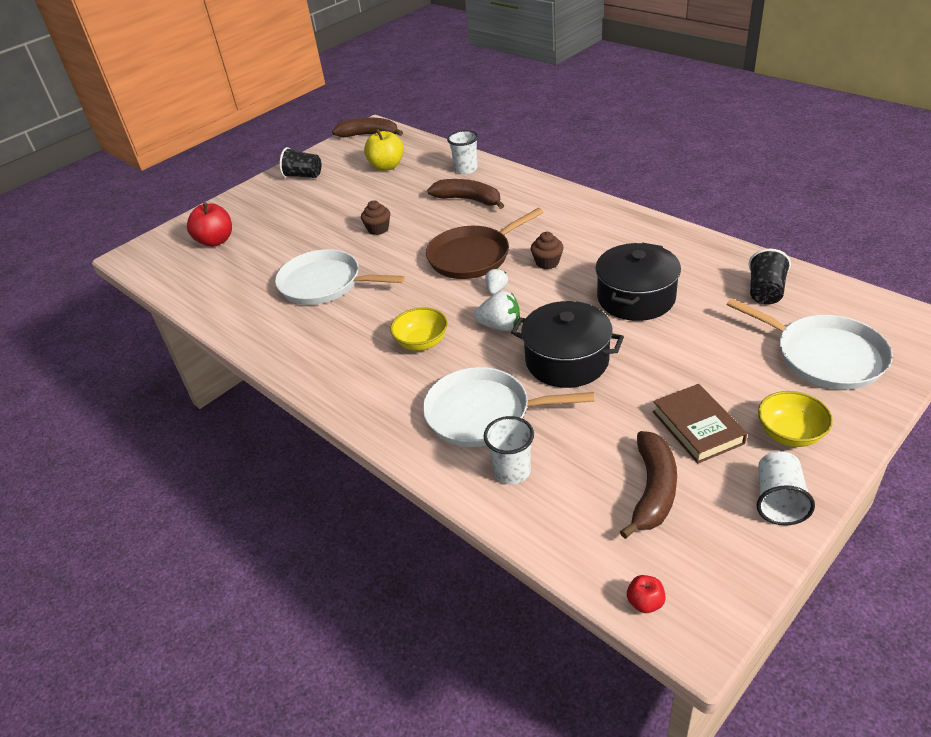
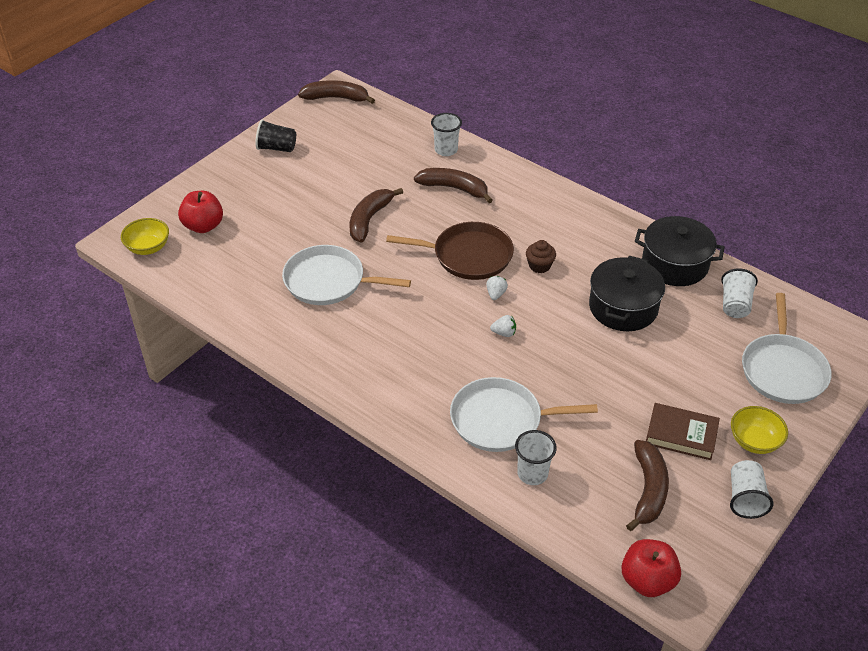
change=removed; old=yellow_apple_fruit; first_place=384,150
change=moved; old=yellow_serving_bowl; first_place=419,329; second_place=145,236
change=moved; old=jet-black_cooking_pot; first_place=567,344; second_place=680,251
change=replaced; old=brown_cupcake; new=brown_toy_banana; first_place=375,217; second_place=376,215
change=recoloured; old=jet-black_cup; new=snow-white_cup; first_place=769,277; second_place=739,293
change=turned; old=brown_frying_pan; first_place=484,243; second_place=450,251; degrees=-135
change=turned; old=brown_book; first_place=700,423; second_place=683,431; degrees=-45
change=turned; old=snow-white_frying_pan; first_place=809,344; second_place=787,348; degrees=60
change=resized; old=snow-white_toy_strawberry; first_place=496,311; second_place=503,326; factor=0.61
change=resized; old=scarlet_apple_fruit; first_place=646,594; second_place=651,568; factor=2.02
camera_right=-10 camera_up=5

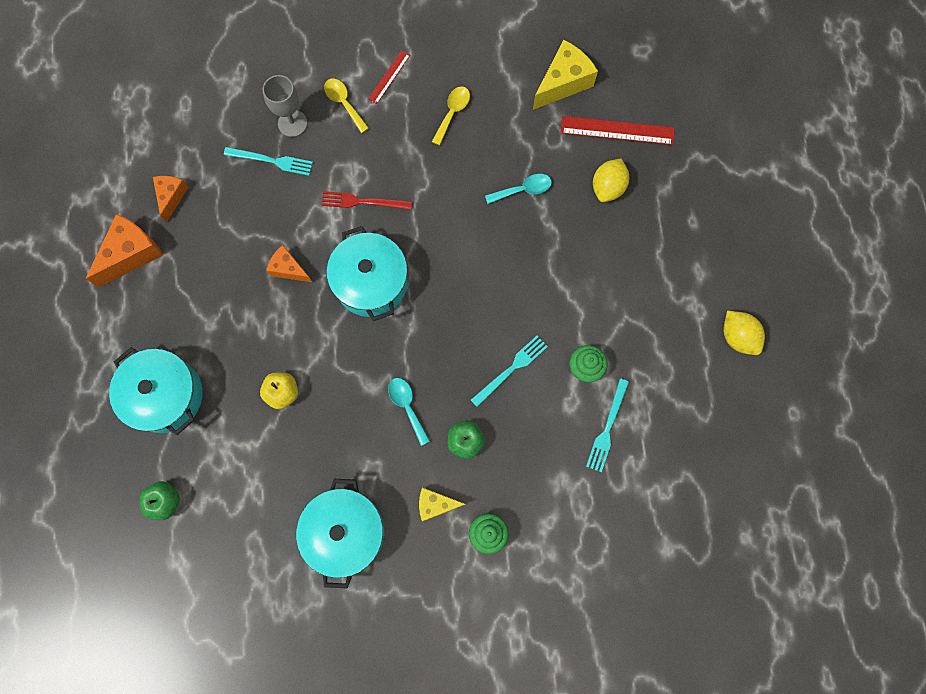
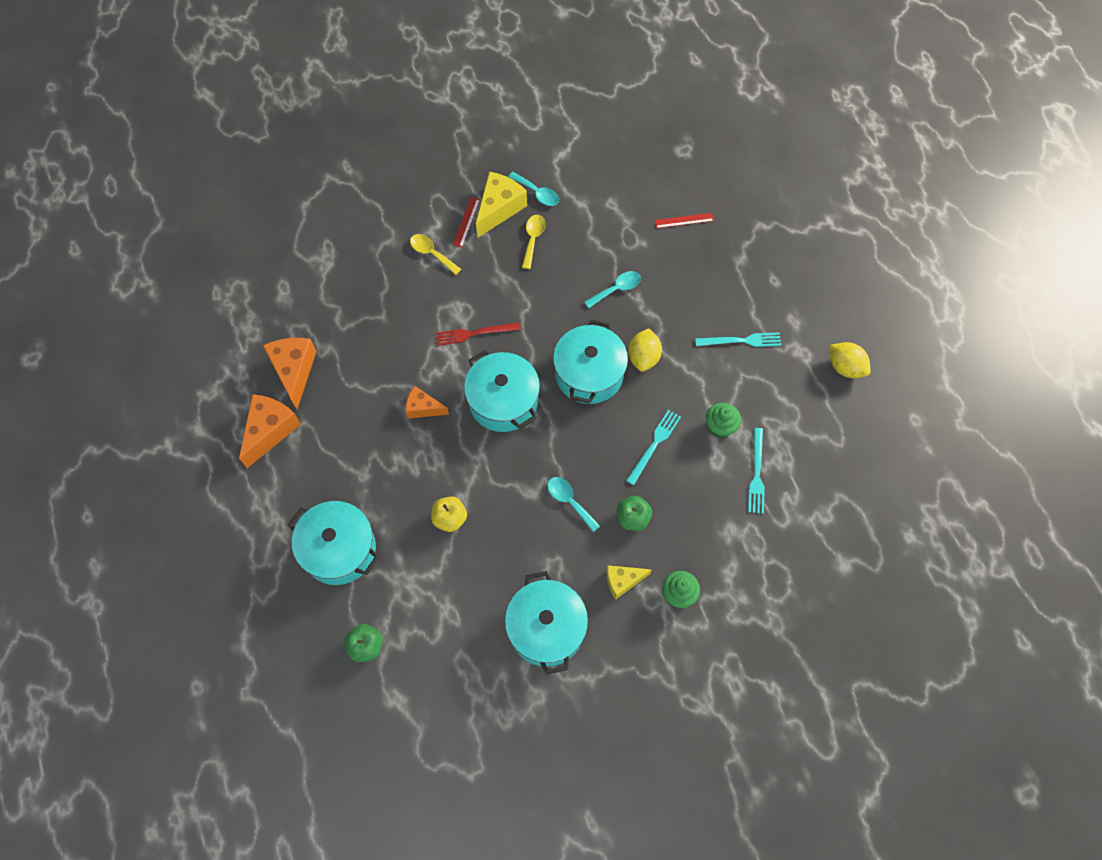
change=removed; old=ash-grey_wine_glass; first_place=285,106
change=added; new=turquoise_spoon; second_place=533,189
change=added; new=turquoise_cooking_pot; second_place=590,362
change=moved; old=turquoise_table_fork; first_place=268,161; second_place=738,339
change=moved; old=yellow_cheese; first_place=565,75; second_place=501,205
change=moved; old=yellow_lemon; first_place=611,180; second_place=645,350
change=resized; old=bright_orange_cheese; first_place=171,199; second_place=290,373; factor=1.63
change=resized; old=scarlet_ruler; first_place=617,130; second_place=684,220; factor=0.57
camera_right=-15 camera_up=-10

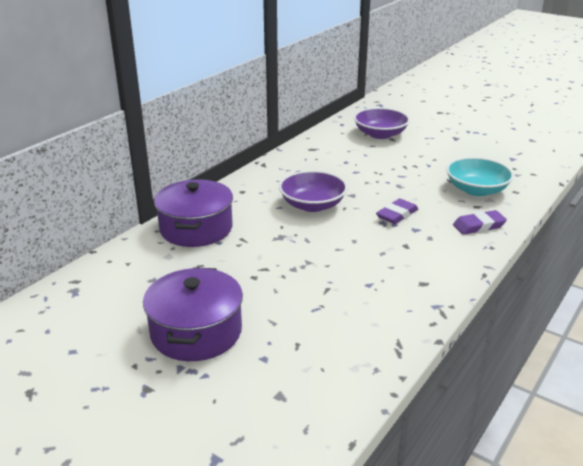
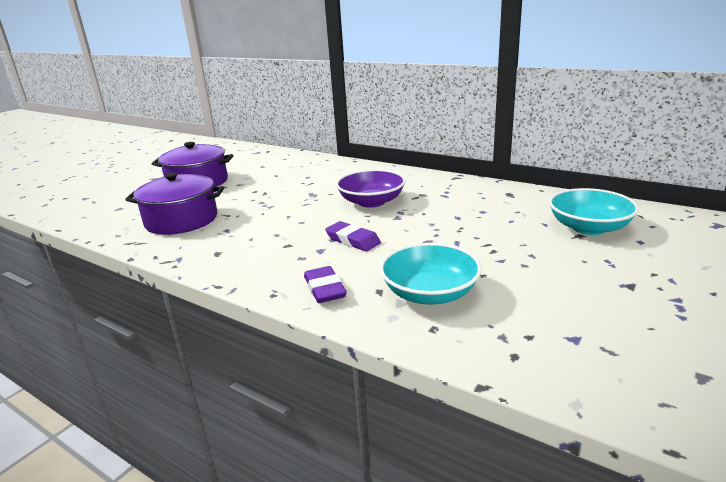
change=moved; old=royal_purple_cooking_pot; first_place=193,213; second_place=174,203
change=recoloured; old=royal_purple_serving_bowl; new=turquoise_serving_bowl; first_place=382,123; second_place=594,211
camera_right=90 camera_up=-5

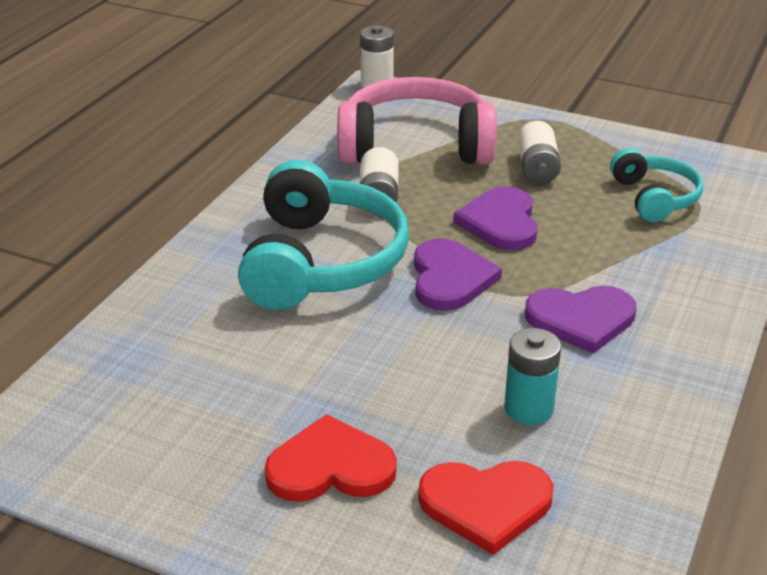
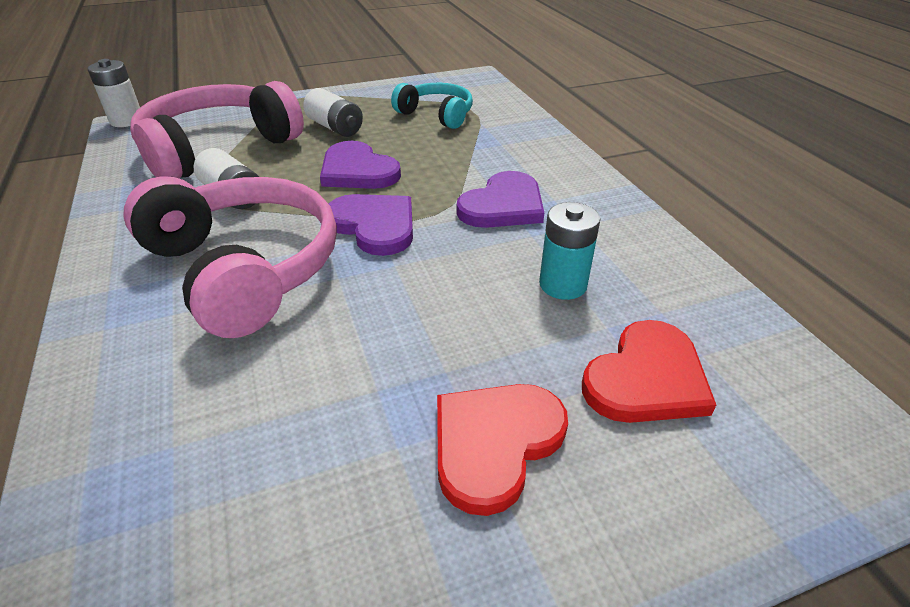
change=recoloured; old=turquoise_headset; new=rose-pink_headset; first_place=323,235; second_place=230,257
camera_right=-45 camera_up=5

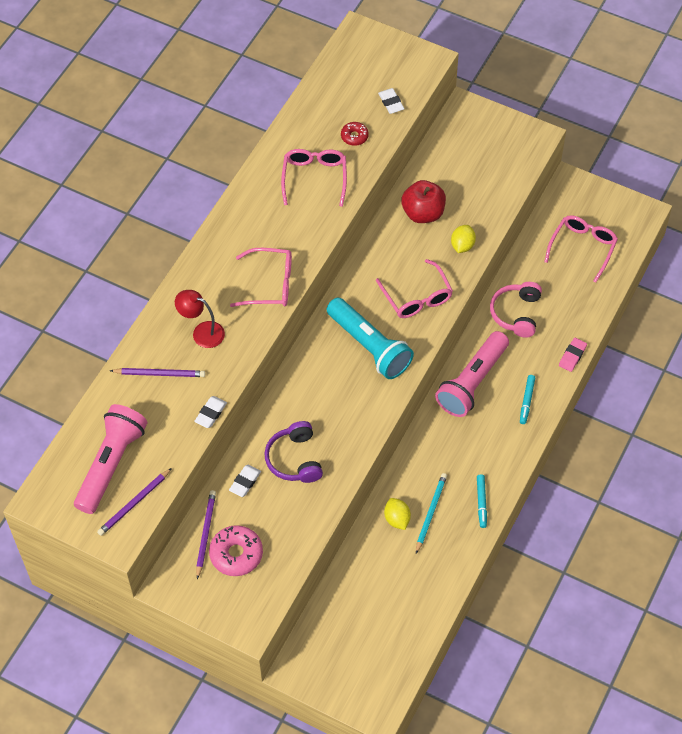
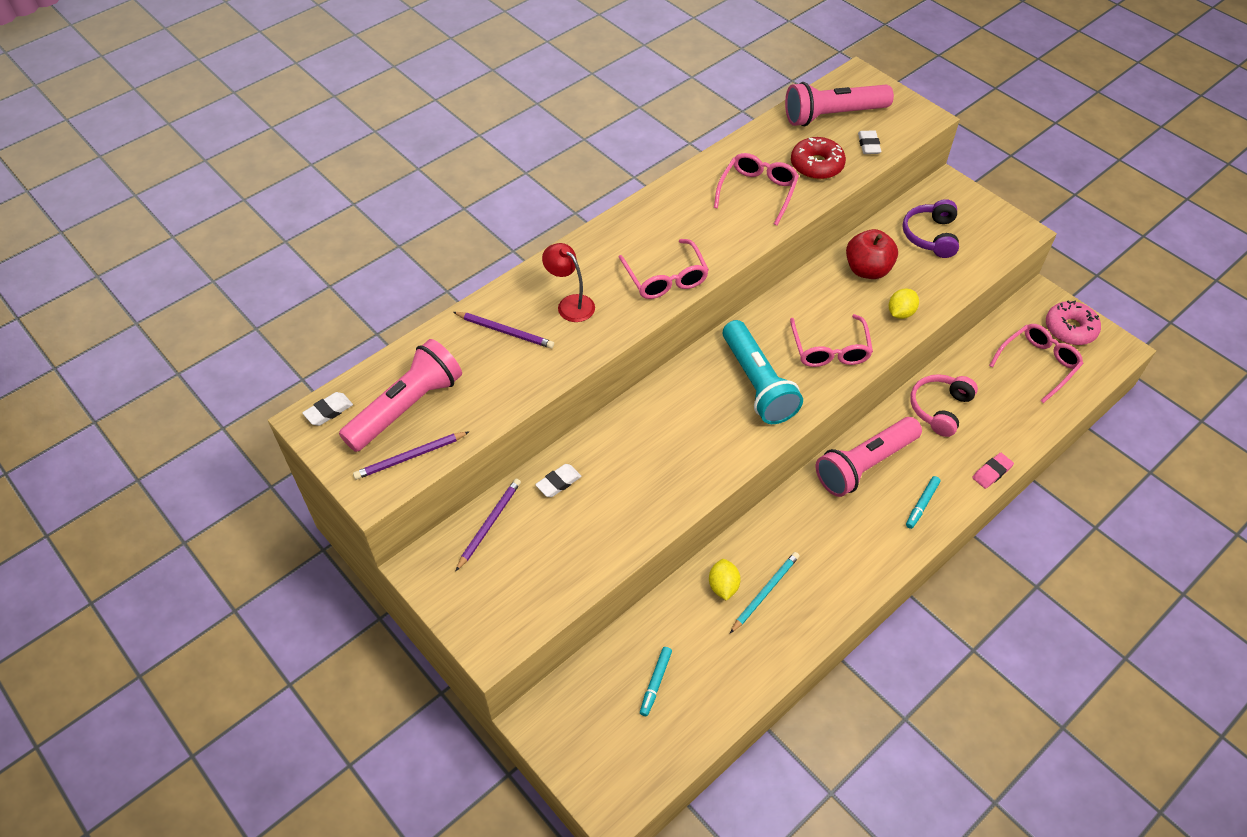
change=added; new=rose-pink_pocket_torch; second_place=839,104
change=moved; old=snow-white_eraser; first_place=210,412; second_place=327,409
change=moved; old=rose-pink_doughnut; first_place=236,550; second_place=1073,322
change=moved; old=royal_purple_headset; first_place=293,452; second_place=931,228
change=moved; old=turquoise_marker_pen; first_place=482,501; second_place=656,681
change=turned; old=rose-pink_glasses; first_place=261,277; second_place=663,269; degrees=45
change=resized; old=scarlet_doughnut; first_place=355,134; second_place=818,158; factor=1.73
camera_right=20 camera_up=-5

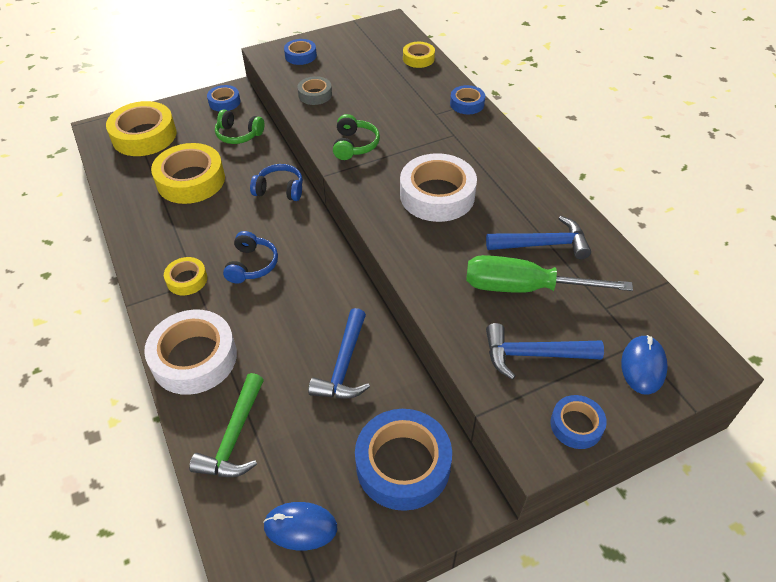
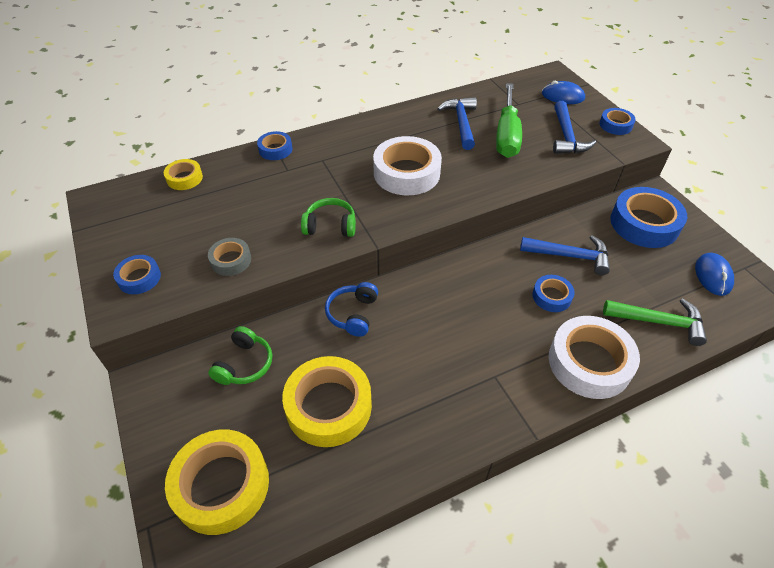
change=removed; old=yellow_sticky_tape; first_place=185,276
change=removed; old=blue_headset; first_place=250,257
change=moved; old=blue_sticky_tape; first_place=223,98; second_place=553,293
camera_right=-90 camera_up=0

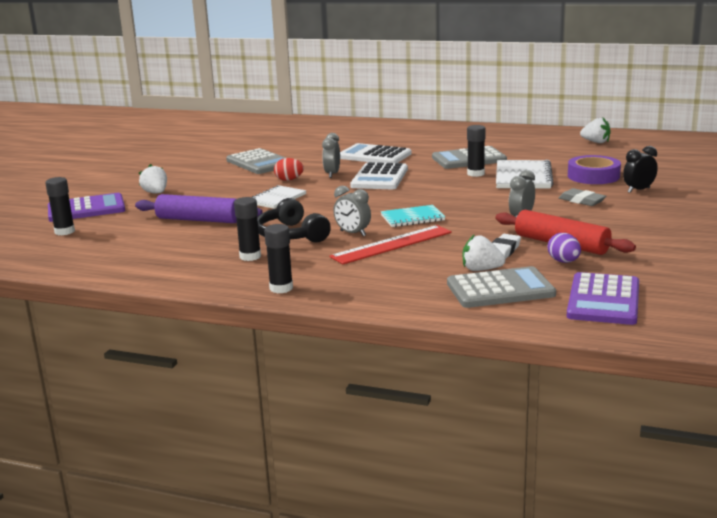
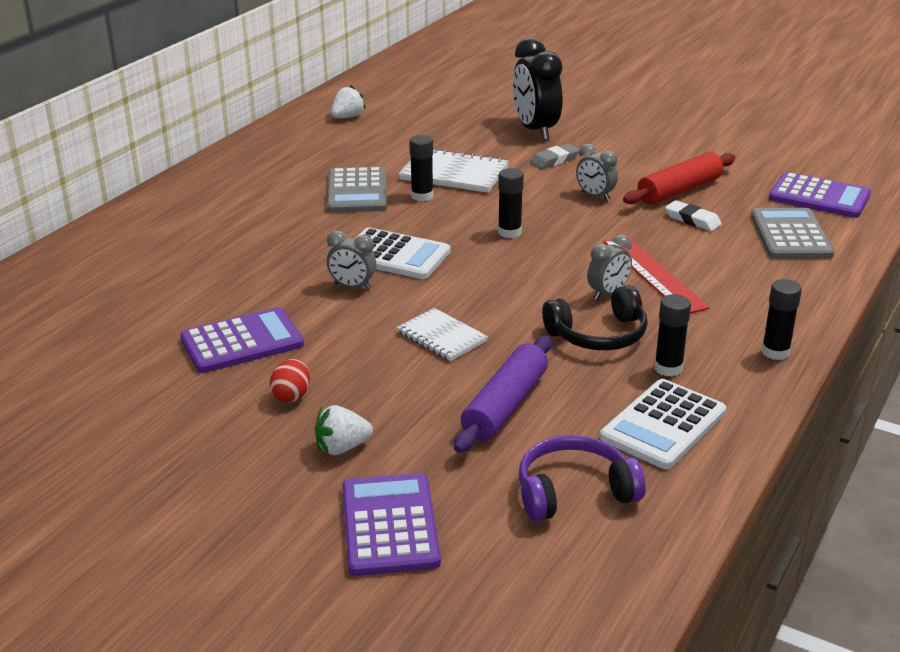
change=removed; old=turquoise_notebook; first_place=413,216
change=removed; old=snow-white_toy_strawberry; first_place=484,252
change=removed; old=royal_purple_toy_egg; first_place=564,248
change=removed; old=royal_purple_sticky_tape; first_place=594,169
change=added; new=royal_purple_headset; second_place=582,478
change=moved; old=jet-black_glue_stick; first_place=60,206; second_place=511,203
change=moved; old=scarlet_toy_egg; first_place=289,169; second_place=290,381
change=moved; old=snow-white_pocket_calculator; first_place=376,153; second_place=663,424
change=recoloured; old=ash-grey_pocket_calculator; new=royal_purple_pocket_calculator; first_place=256,161; second_place=242,340
change=resized; old=jet-black_clock; first_place=640,169; second_place=537,88; factor=1.88
camera_right=-80 camera_up=10

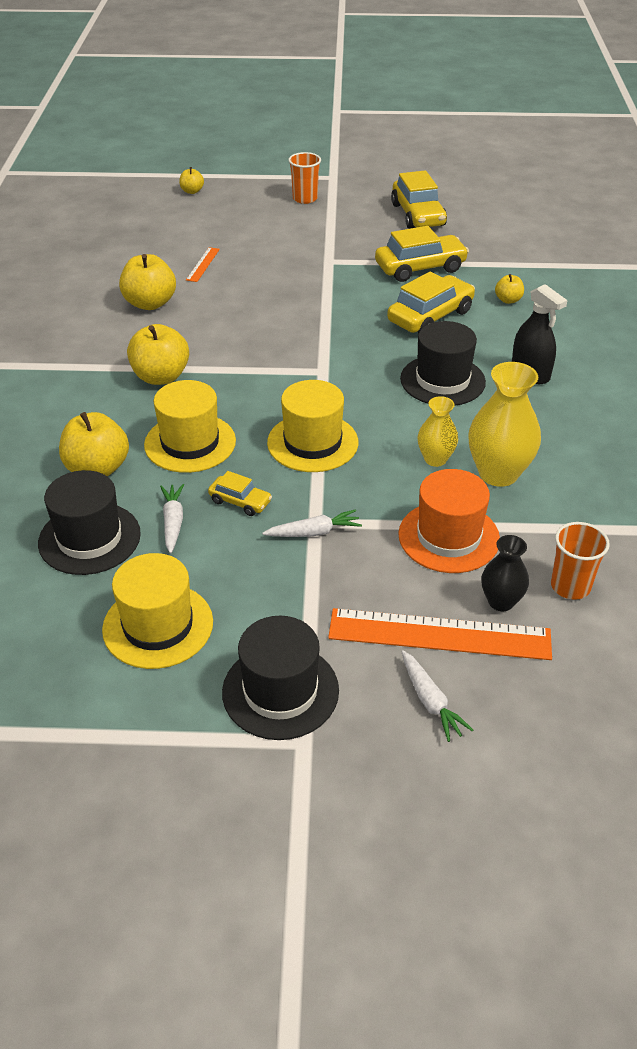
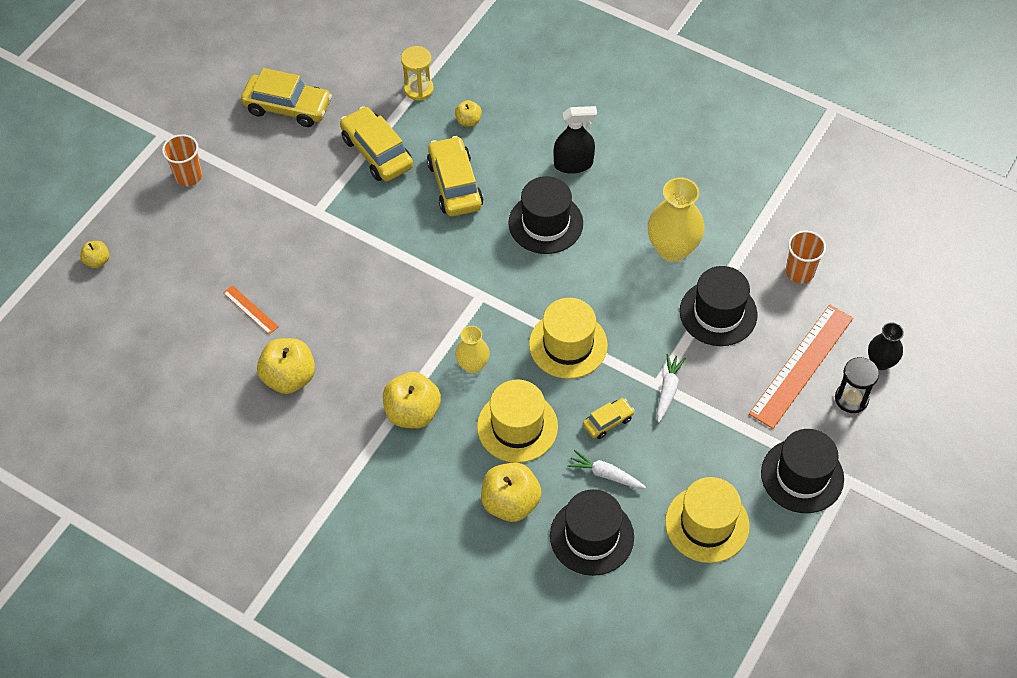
change=added; new=yellow_sandglass; second_place=417,73
change=moved; old=yellow_tall_vase; first_place=438,431; second_place=472,349
change=moved; old=jet-black_tall_vase; first_place=505,573; second_place=886,346
change=replaced; old=snow-white_root_vegetable; new=jet-black_sandglass; first_place=437,696; second_place=857,385
change=recoloured; old=bright_orange_tall_hat; new=jet-black_tall_hat; first_place=449,521; second_place=719,306
change=turned; old=yellow_automobile; first_place=422,254; second_place=376,143; degrees=-45
camera_right=-60 camera_up=15

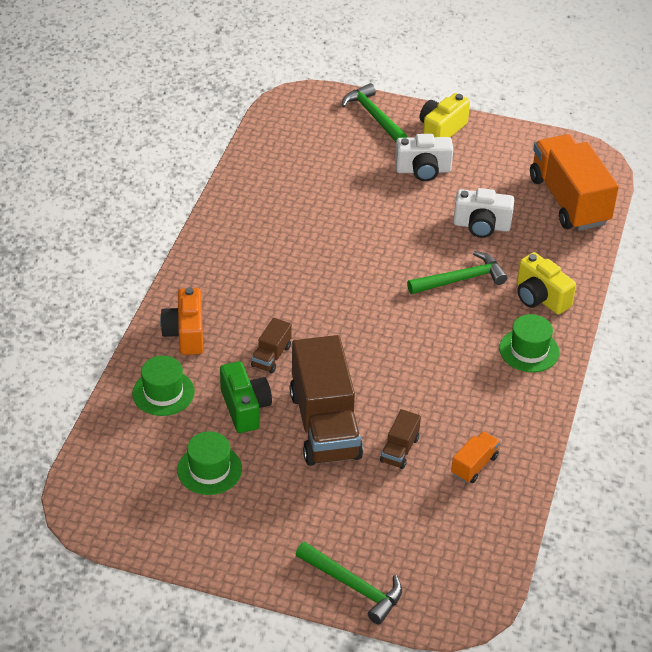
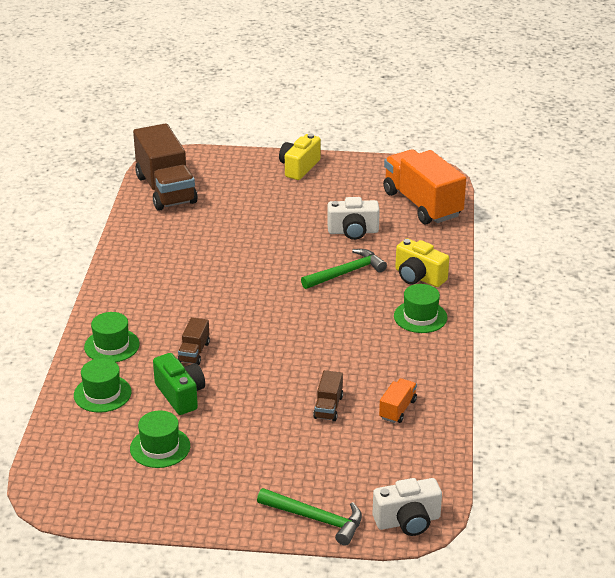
change=removed; old=green_claw_hammer; first_place=374,112
change=moved; old=brown_toy_truck; first_place=326,400; second_place=165,167
change=moved; old=snow-white_compact_camera; first_place=424,157; second_place=407,507
change=replaced; old=bright_orange_compact_camera; new=green_tall_hat; first_place=181,321; second_place=112,337
camera_right=-10 camera_up=-10

